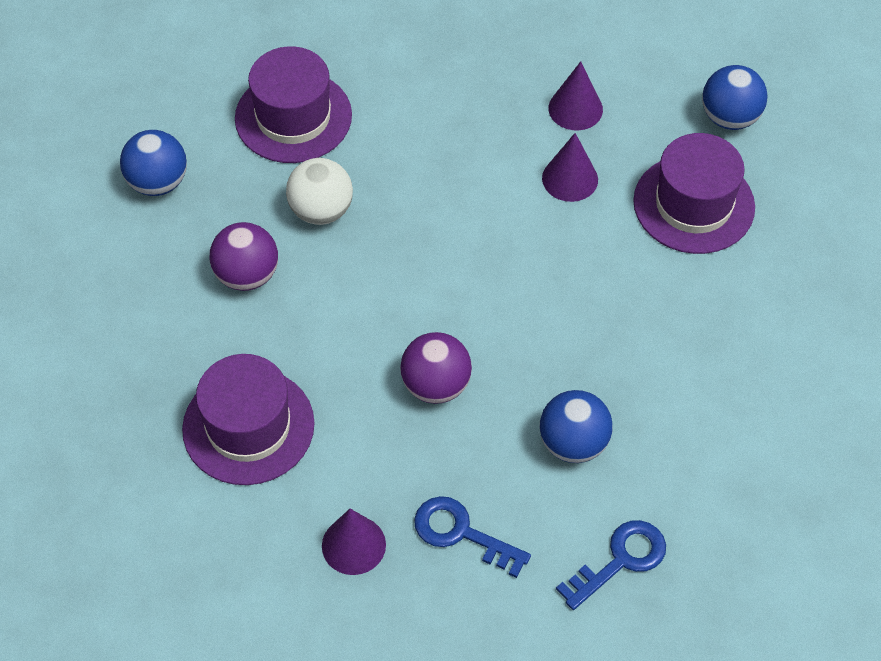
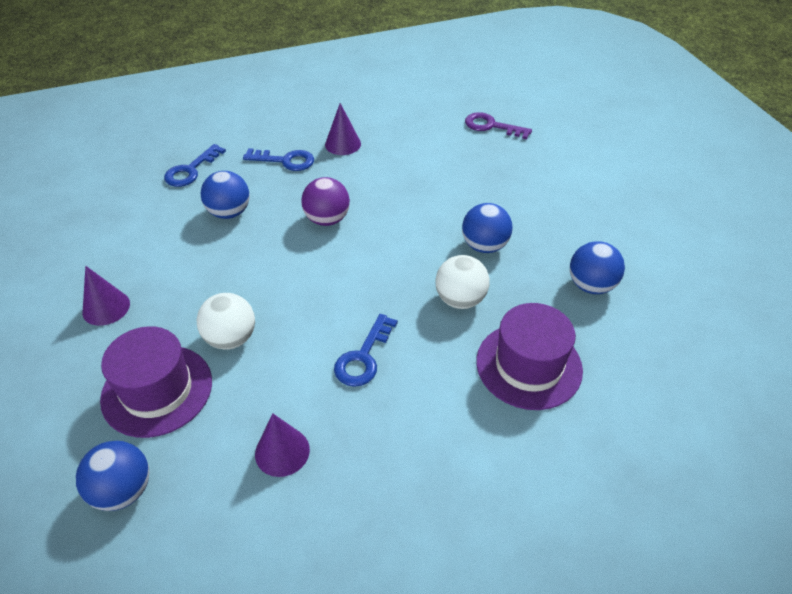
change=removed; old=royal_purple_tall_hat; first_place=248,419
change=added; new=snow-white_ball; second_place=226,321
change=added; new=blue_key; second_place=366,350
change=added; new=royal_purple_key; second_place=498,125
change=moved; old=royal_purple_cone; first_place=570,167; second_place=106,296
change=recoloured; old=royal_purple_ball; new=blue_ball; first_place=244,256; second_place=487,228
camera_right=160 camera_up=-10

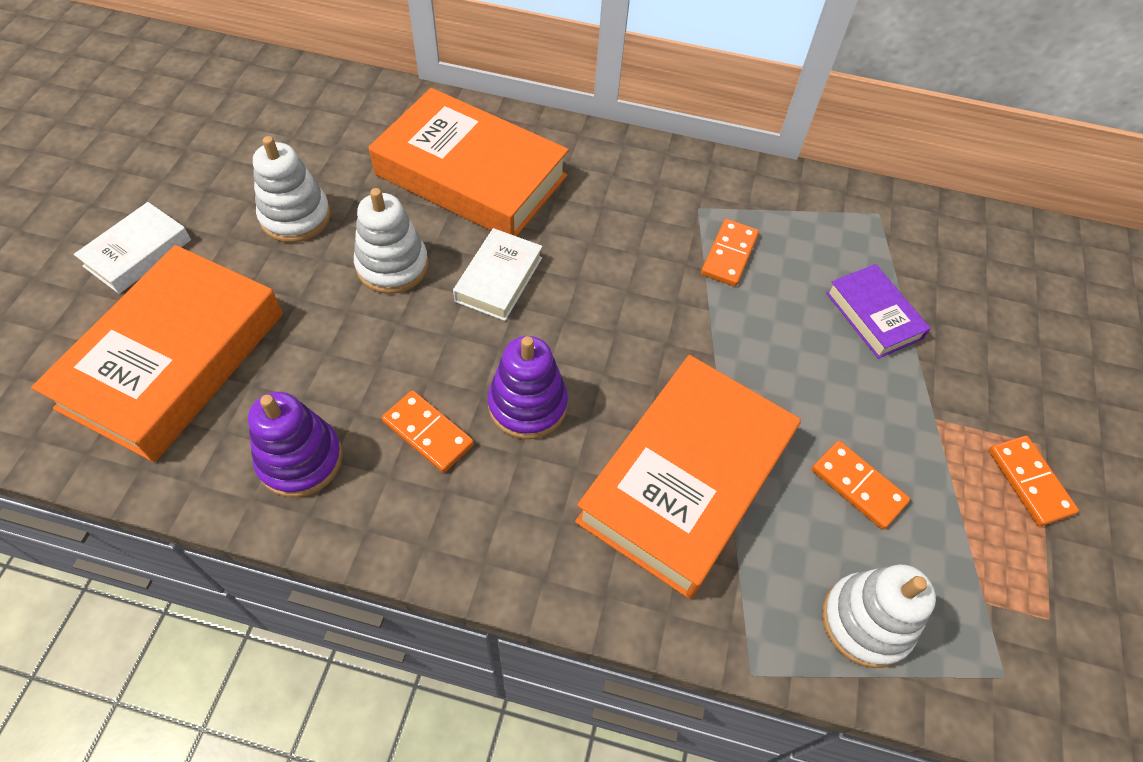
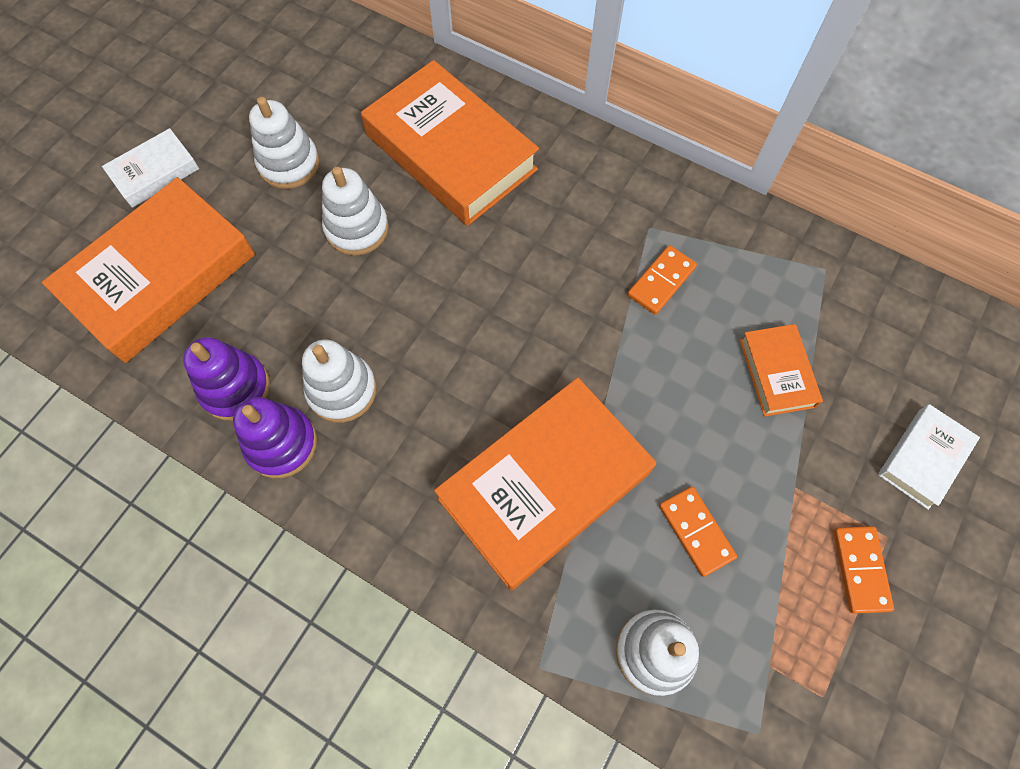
change=moved; old=snow-white_book; first_place=498,274; second_place=929,457
change=moved; old=royal_purple_stacking_toy; first_place=528,387; second_place=275,437
change=replaced; old=bright_orange_domino; new=snow-white_stacking_toy; first_place=428,431; second_place=339,381
change=recoloured; old=royal_purple_book; new=bright_orange_book; first_place=878,311; second_place=781,370
camera_right=20 camera_up=10

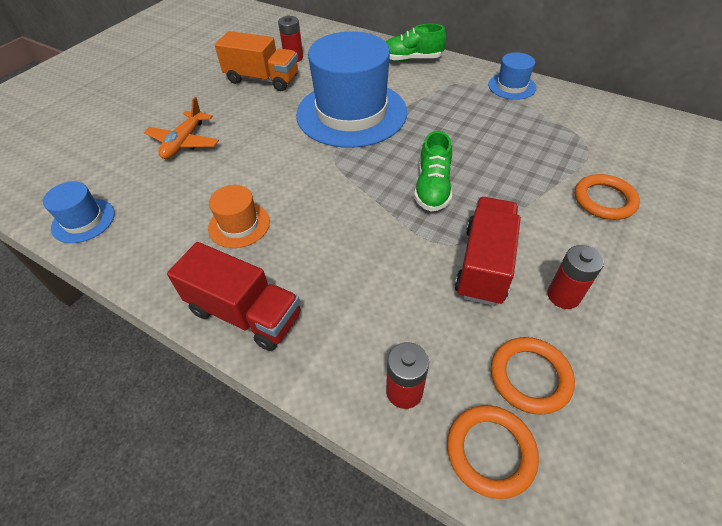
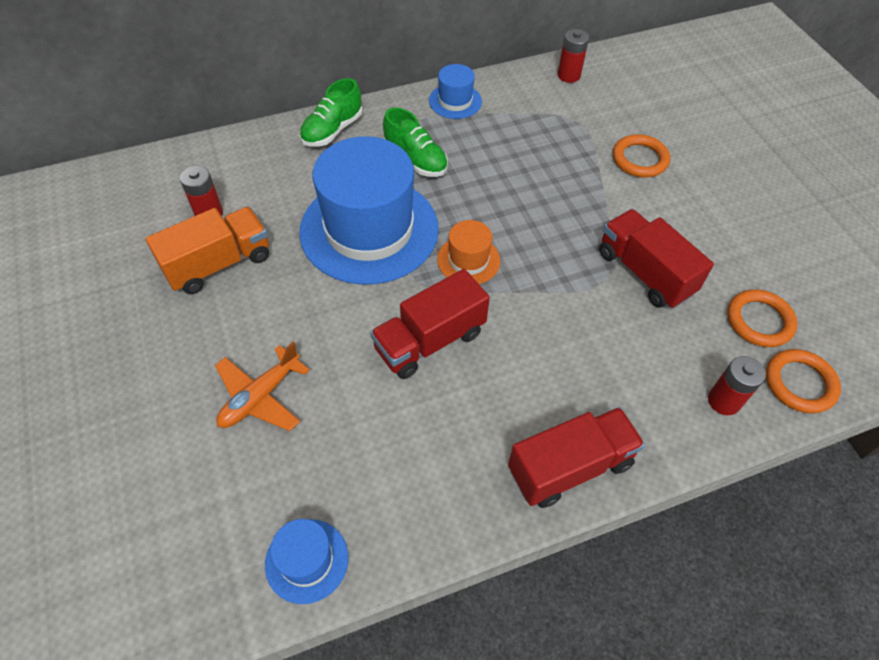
change=added; new=scarlet_toy_truck; second_place=430,324
change=moved; old=bright_orange_tall_hat; first_place=239,216; second_place=469,252
change=moved; old=green_sneaker; first_place=433,171; second_place=415,142
change=moved; old=scarlet_power_cell; first_place=575,277; second_place=573,56
change=turned; old=bright_orange_toy_plane; first_place=181,128; second_place=262,386; degrees=75
camera_right=-55 camera_up=5

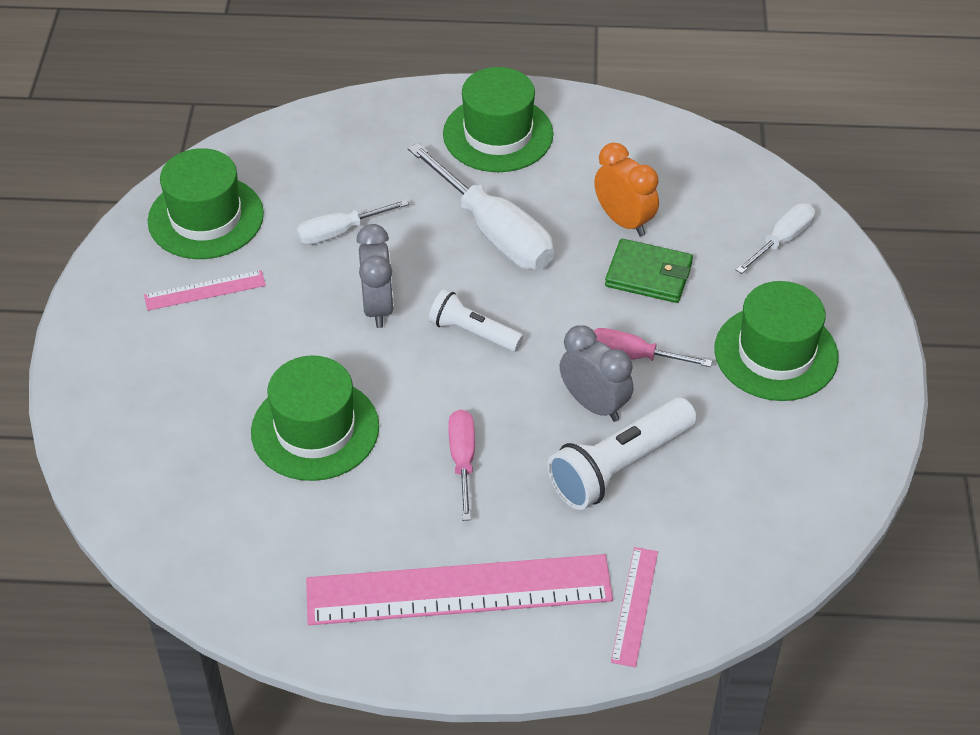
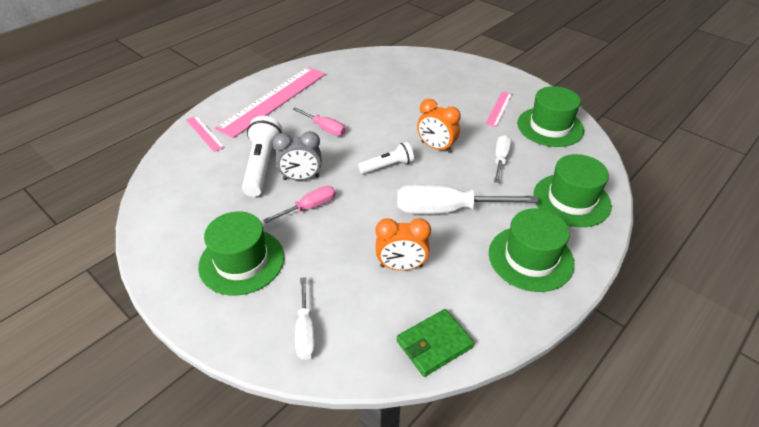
change=moved; old=green_tall_hat; first_place=315,418; second_place=572,190
change=moved; old=green_billfold; first_place=649,271; second_place=435,343
change=recoloured; old=ash-grey_clock; new=bright_orange_clock; first_place=375,276; second_place=438,126
camera_right=130 camera_up=-5

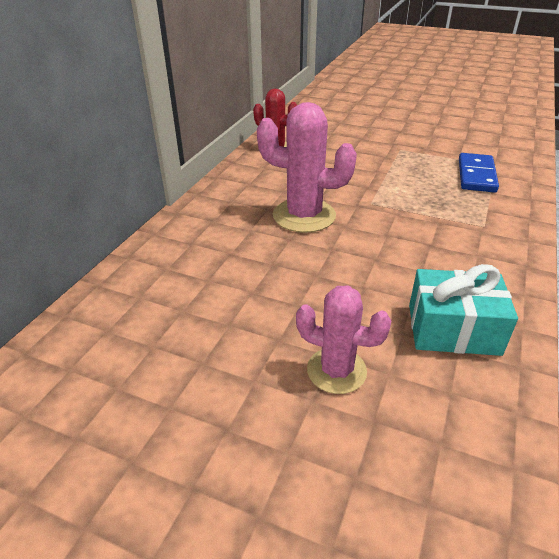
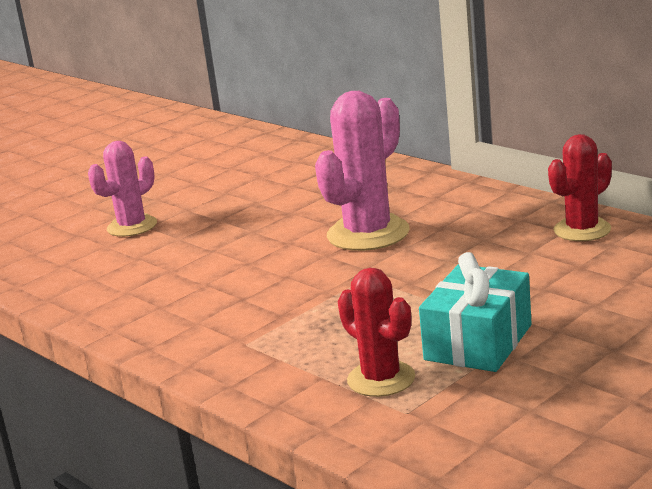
change=moved; old=turquoise_present; first_place=463,310; second_place=475,312
change=replaced; old=blue_domino; new=scarlet_cactus; first_place=479,173; second_place=376,332
camera_right=115 camera_up=-15

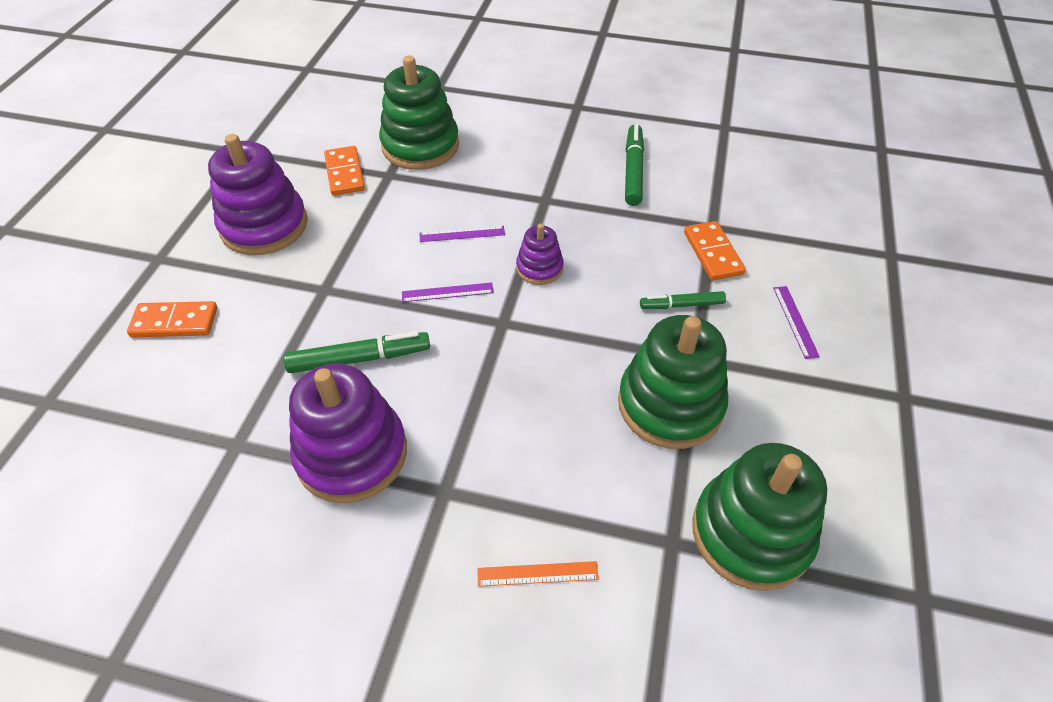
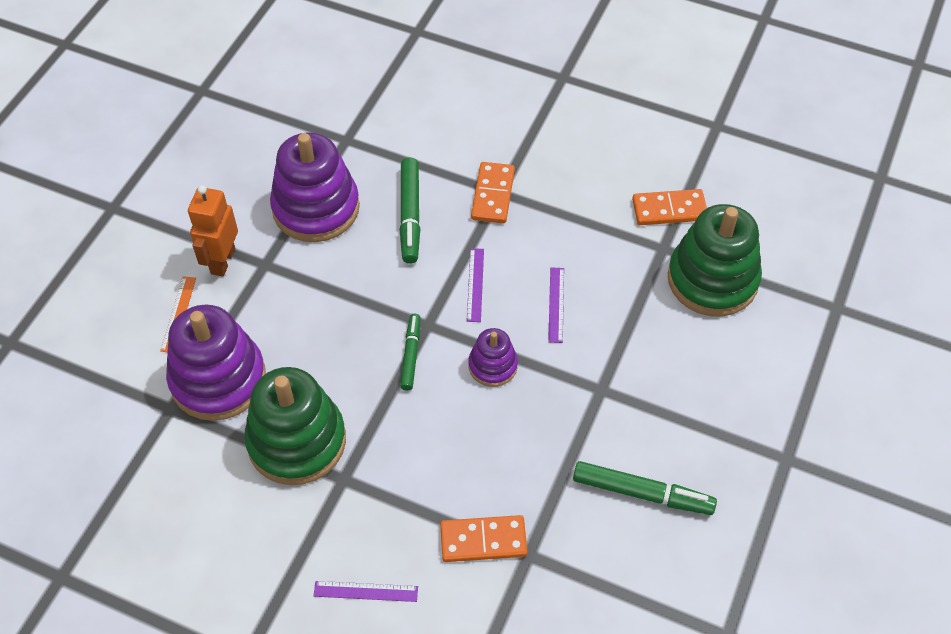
change=removed; old=green_stacking_toy; first_place=759,517
change=added; new=bright_orange_robot_figure; second_place=213,231
change=moved; old=bright_orange_domino; first_place=172,319; second_place=493,193
change=moved; old=royal_purple_stacking_toy; first_place=258,194; second_place=216,362
change=moved; old=green_marker_pen; first_place=683,300; second_place=410,352
camera_right=100 camera_up=5

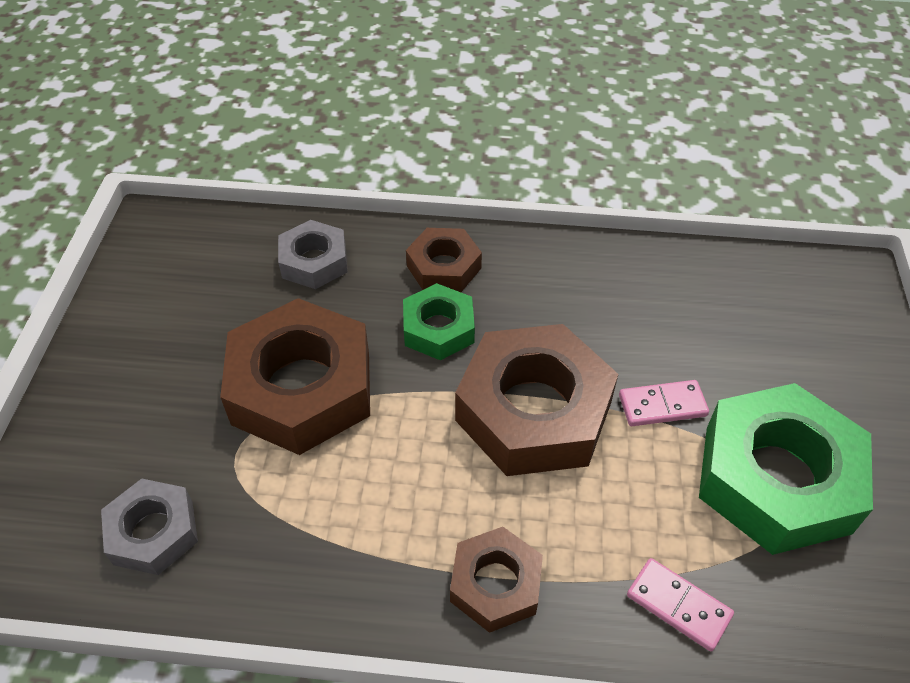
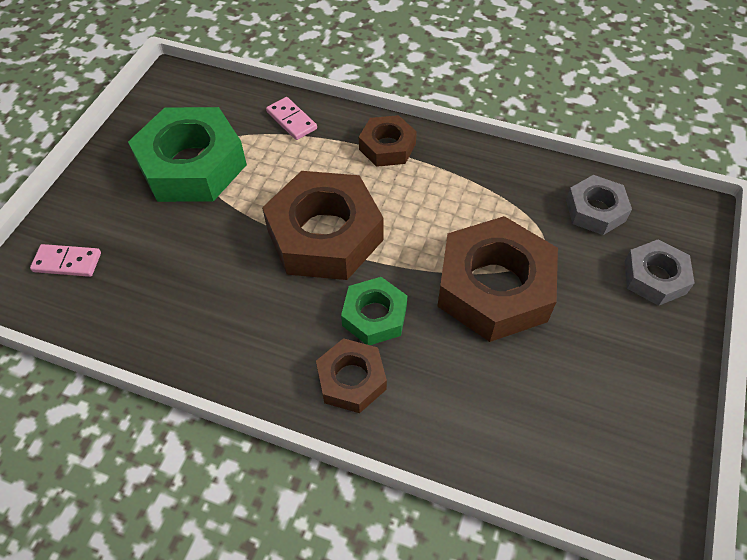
change=moved; old=ash-grey_hex_nut; first_place=313,254; second_place=659,272
change=moved; old=rose-pink_domino; first_place=664,403; second_place=65,260
camera_right=-165 camera_up=5

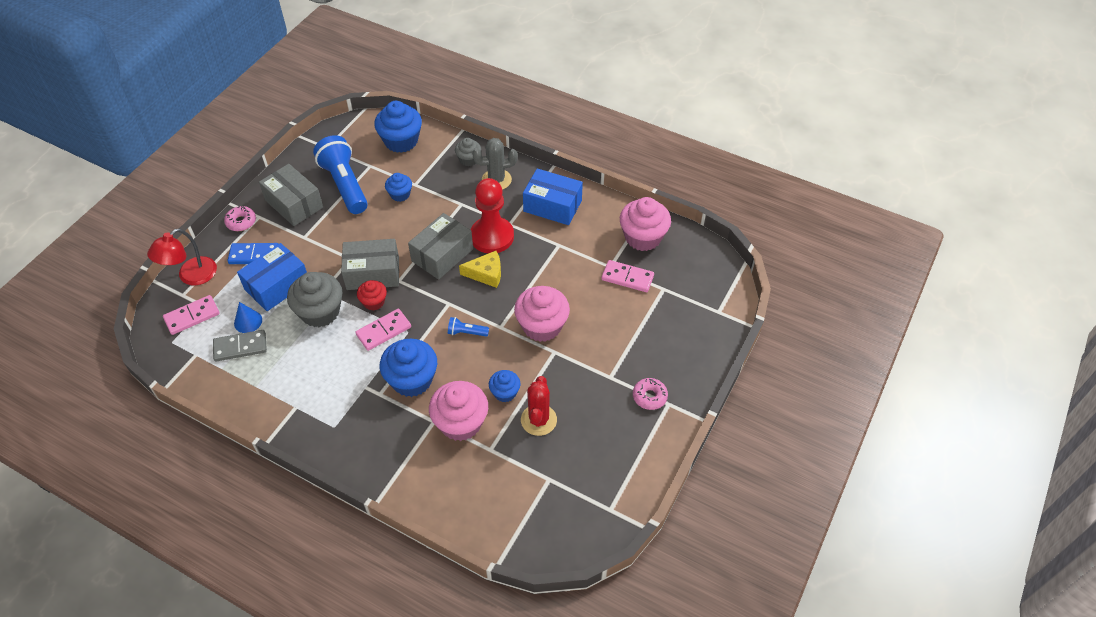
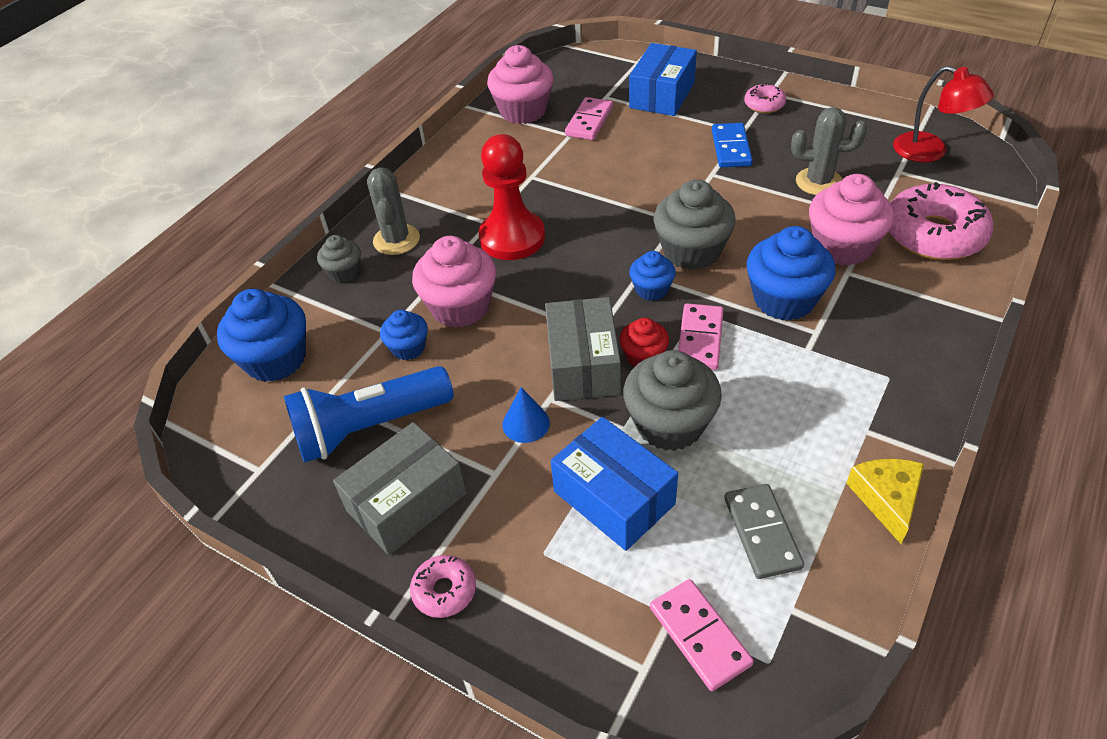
change=removed; old=ash-grey_package; first_place=440,246
change=added; new=rose-pink_doughnut; second_place=941,221
change=moved; old=scarlet_reading_lamp; first_place=182,256; second_place=943,114
change=moved; old=blue_domino; first_place=252,253; second_place=732,145
change=moved; old=blue_cone; first_place=248,317; second_place=526,415
change=moved; old=yellow_cheese; first_place=480,269; second_place=885,501
change=moved; old=blue_cupcake; first_place=504,386; second_place=652,276
change=moved; old=rose-pink_cupcake; first_place=542,314; second_place=454,282
change=moved; old=blue_package; first_place=553,196; second_place=663,79
change=replaced; old=blue_pocket_torch; new=ash-grey_cupcake; first_place=468,327; second_place=695,224
change=recoloured; old=scarlet_cactus; new=ash-grey_cactus; first_place=539,406; second_place=829,151
change=turned; old=rose-pink_domino; first_place=383,330; second_place=701,337; degrees=45
camera_right=-85 camera_up=-5

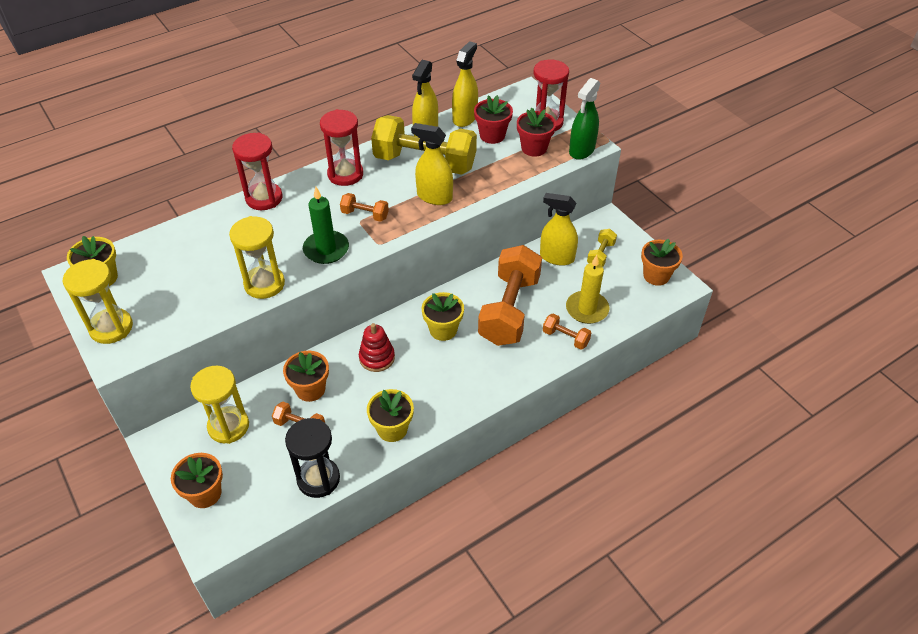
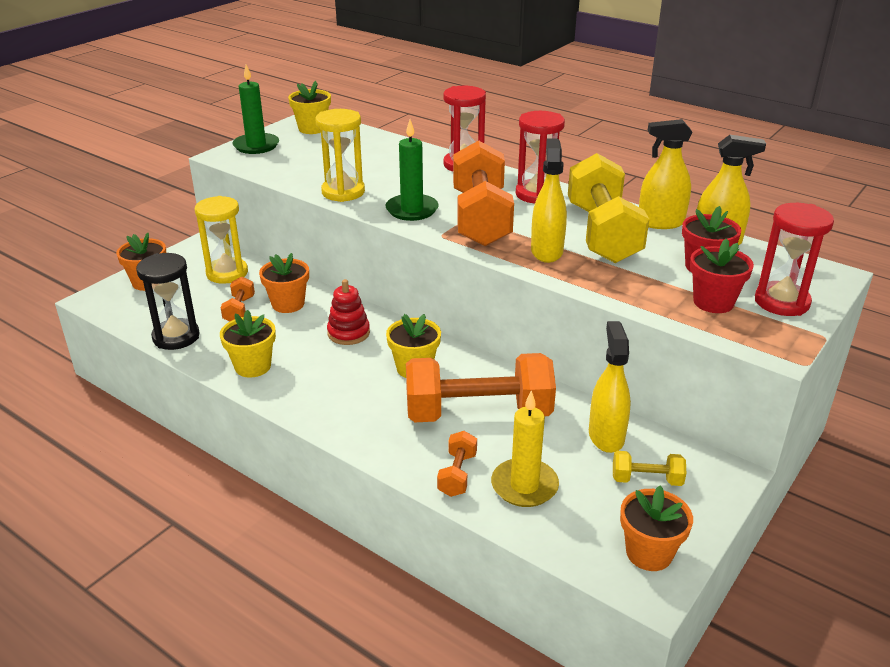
change=removed; old=green_spray_cleaner; first_place=584,119
change=replaced; old=yellow_sandglass; new=green_pillar_candle; first_place=97,301; second_place=255,109
change=resized; old=bright_orange_free_weight; first_place=364,207; second_place=483,193; factor=2.28
camera_right=70 camera_up=-15

